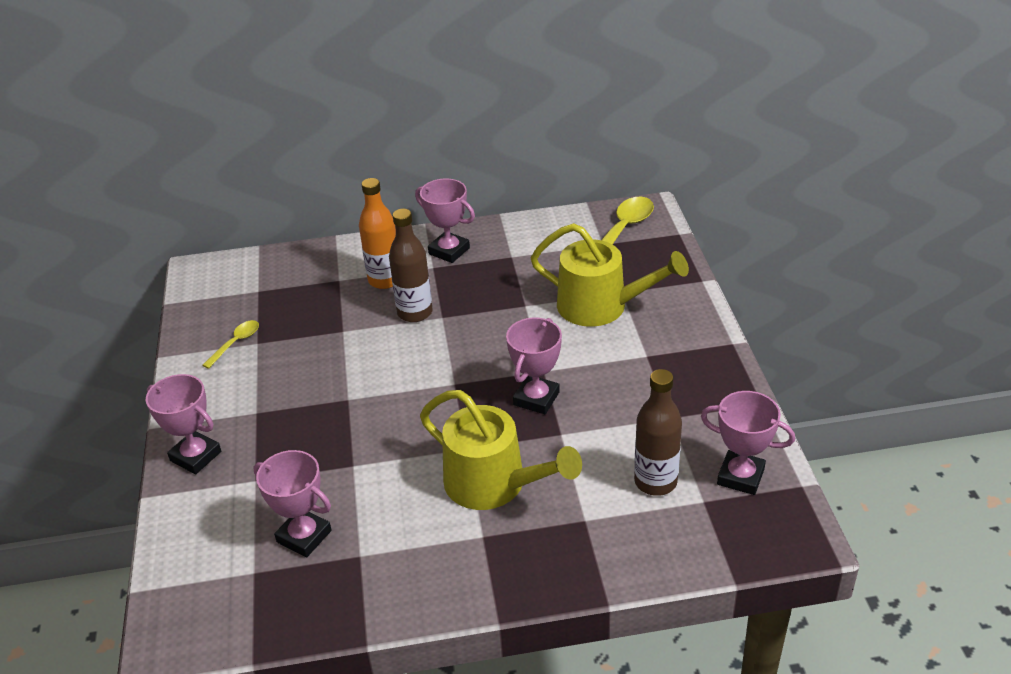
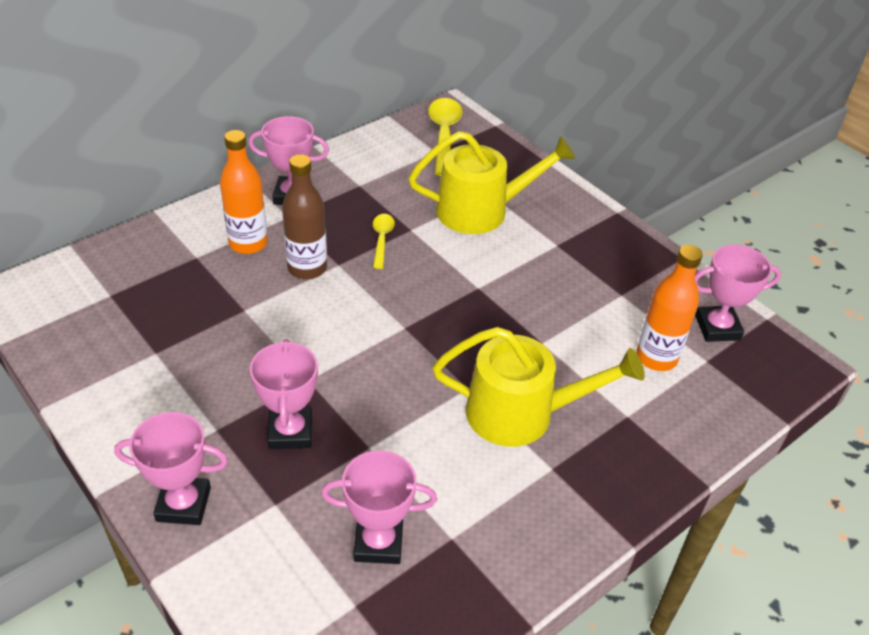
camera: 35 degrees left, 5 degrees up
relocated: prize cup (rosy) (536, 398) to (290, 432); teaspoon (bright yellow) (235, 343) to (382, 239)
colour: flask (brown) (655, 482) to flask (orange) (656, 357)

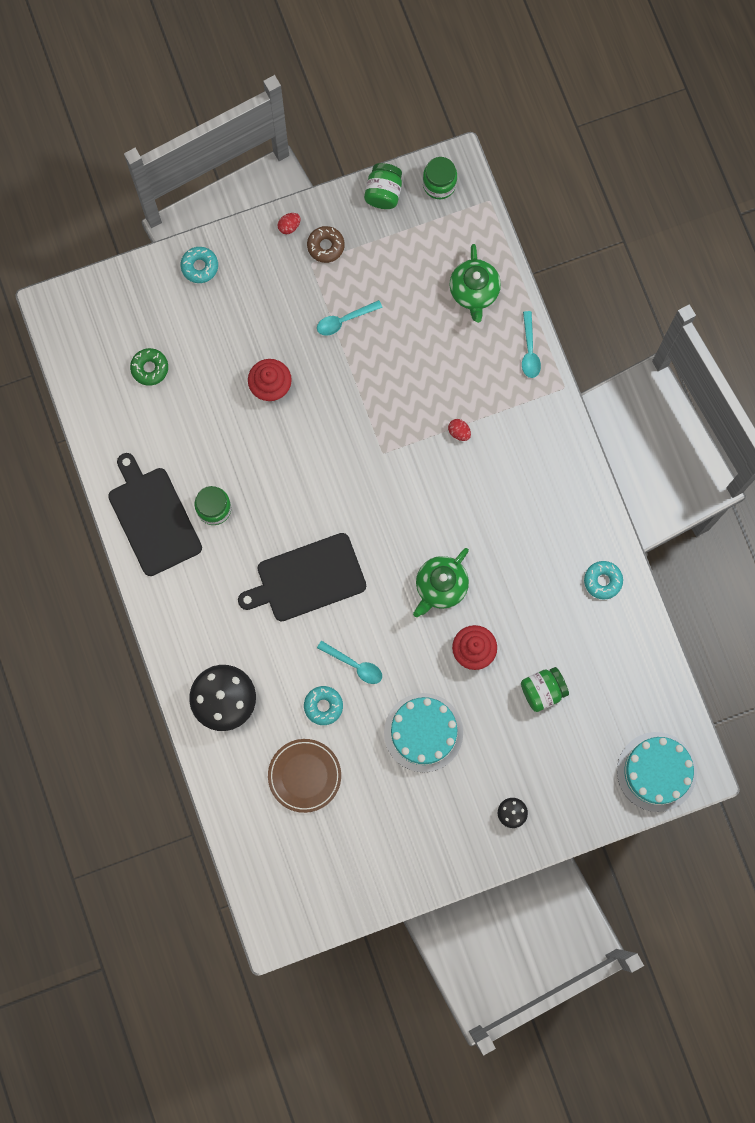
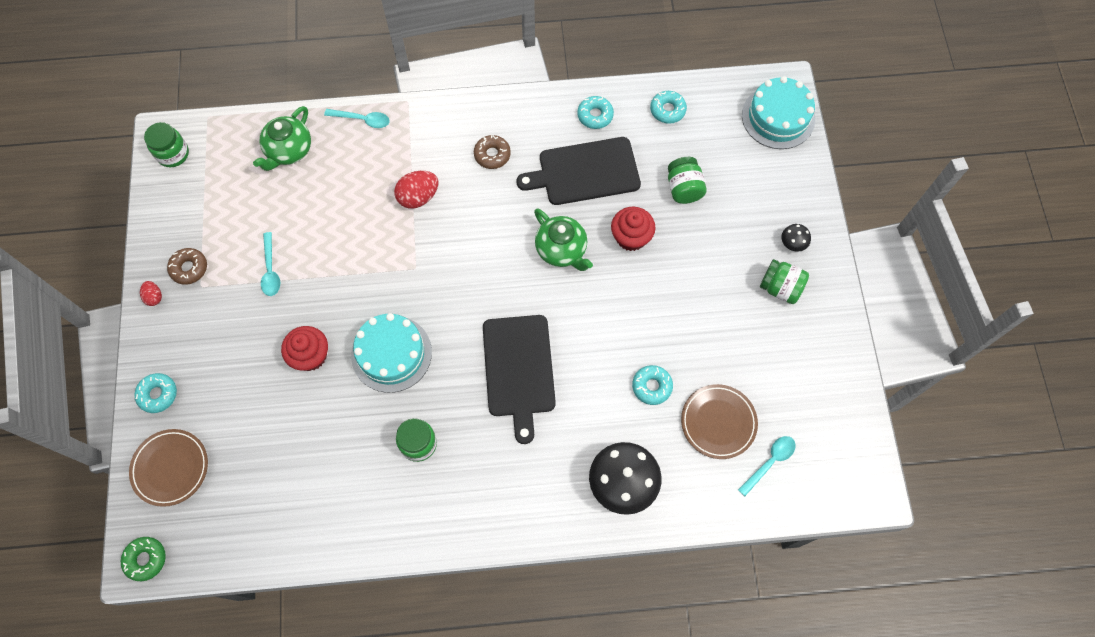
camera: 75 degrees left, 10 degrees down
appeared: glazed donut (turquoise) (667, 110); glazed donut (brown) (492, 155); flat dish (brown) (170, 468)
relocated: jam jar (green) (383, 193) to (780, 288); glazed donut (green) (150, 368) to (145, 559); bread board (jet-black) (153, 518) to (585, 172); teaspoon (turquoise) (354, 665) to (770, 462); gateau (turquoise) (423, 732) to (391, 353)
spun: tea pot (green) (474, 292) = (289, 151) 105 degrees clockwise
size: toy egg (crimson) (459, 432) = (418, 197) x1.82

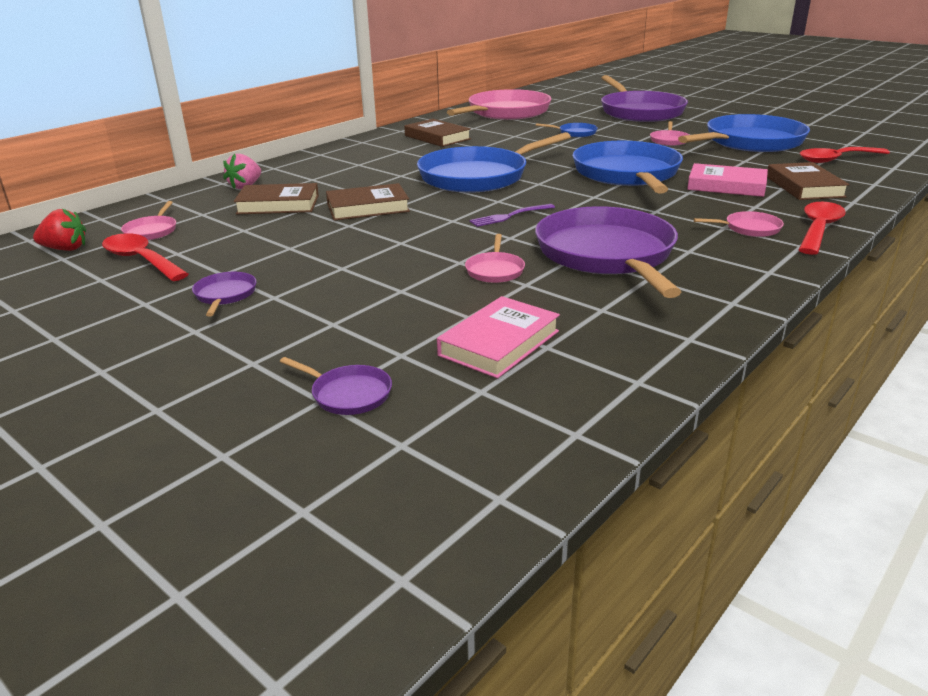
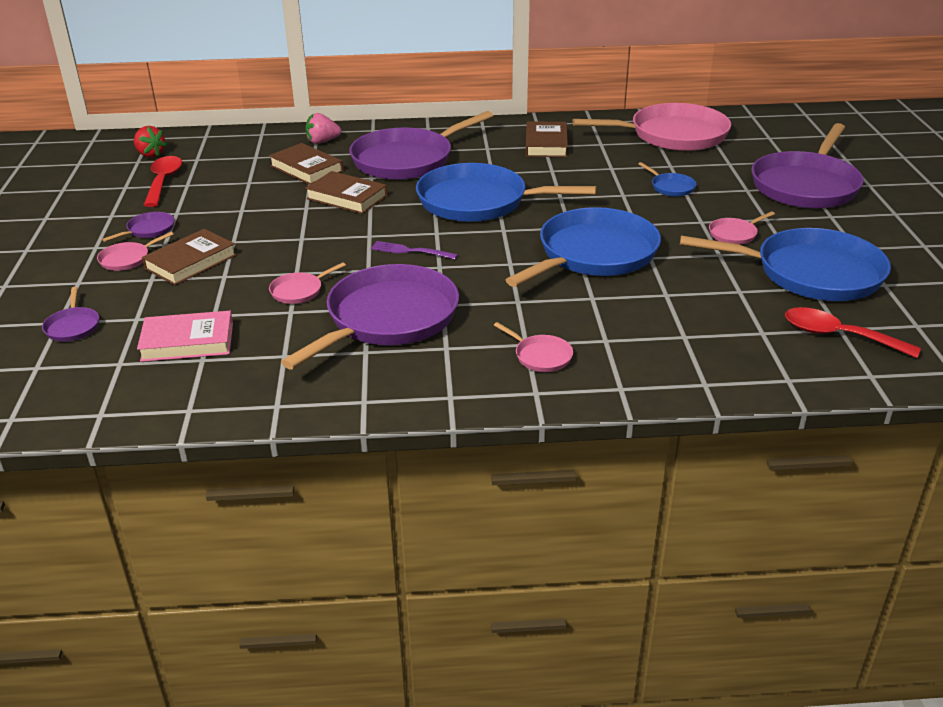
camera: 45 degrees right, 5 degrees up
missing: book (rosy) (726, 186); teaspoon (crimson) (818, 229)
appeared: skillet (royal purple) (406, 160)
relocated: book (brown) (804, 187) to (191, 262); skillet (rosy) (152, 231) to (127, 259)

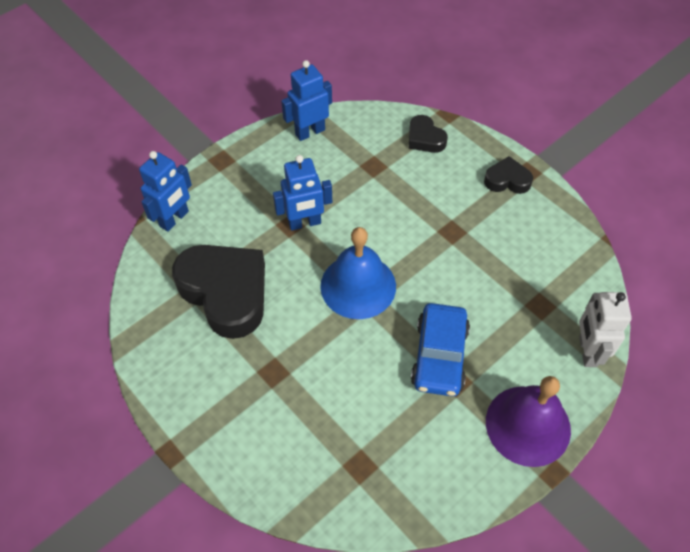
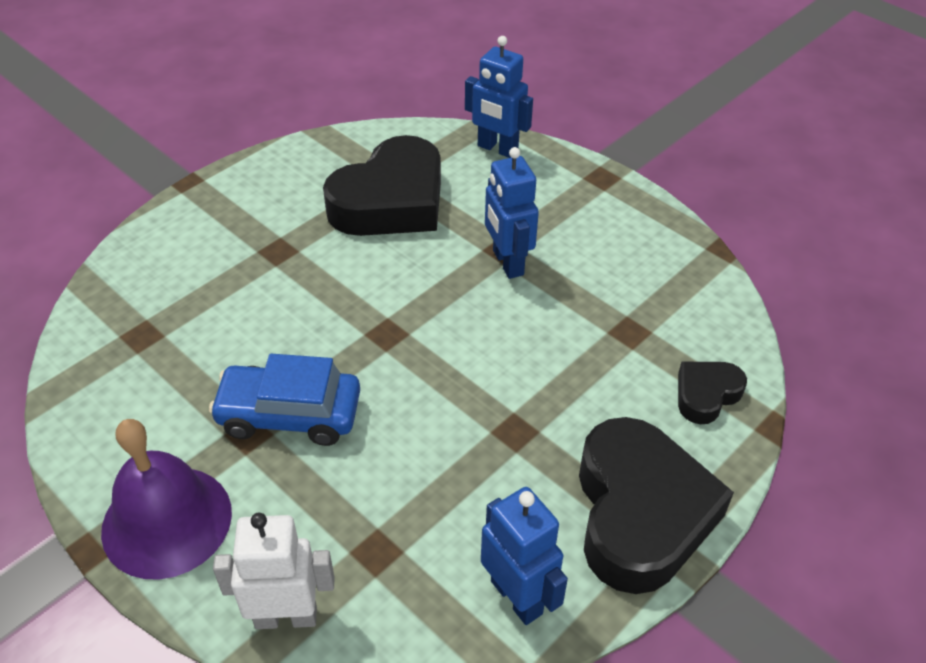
camera: 85 degrees right, 10 degrees down
missing: school bell (royal blue) (358, 286)
relocated: robot (royal blue) (310, 132) to (517, 597)
size: heart shape (jet-black) (507, 180) = (640, 513) x2.06

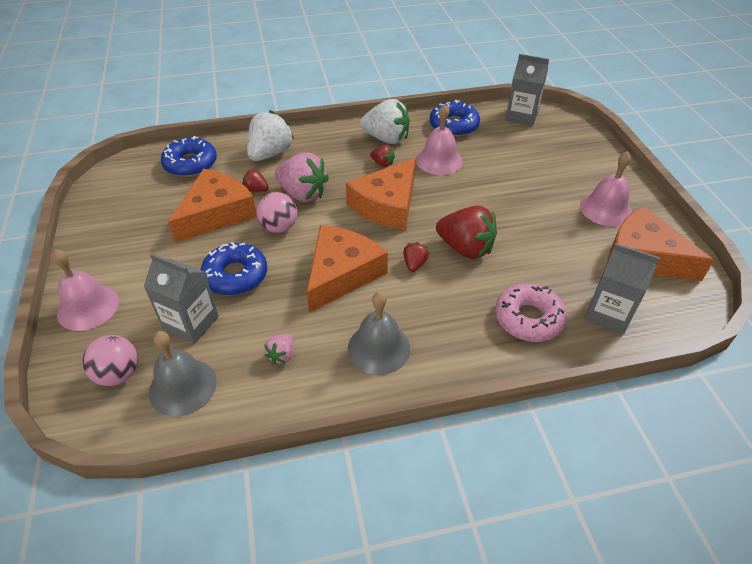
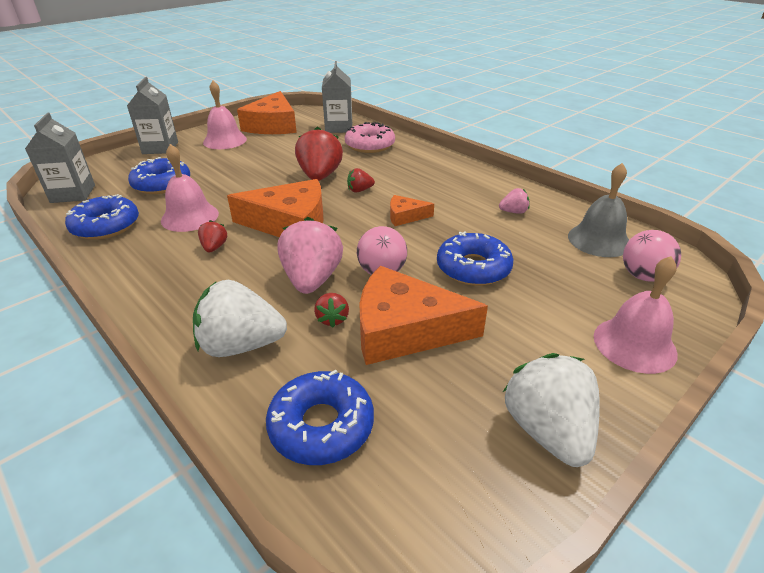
camera: 120 degrees left, 10 degrees down
missing: school bell (ash-grey) (379, 348)
appeared: glazed donut (royal blue) (162, 184)
relocated: strawberry (pure white) (386, 139) to (547, 430); carton (ash-grey) (191, 323) to (160, 148)
size: piece of cheese (orange) (342, 273) = (405, 216) x0.49

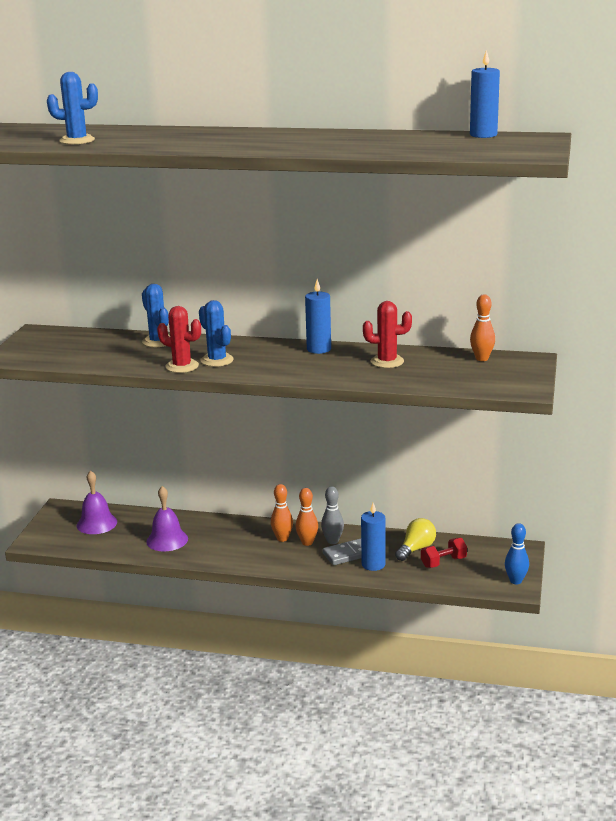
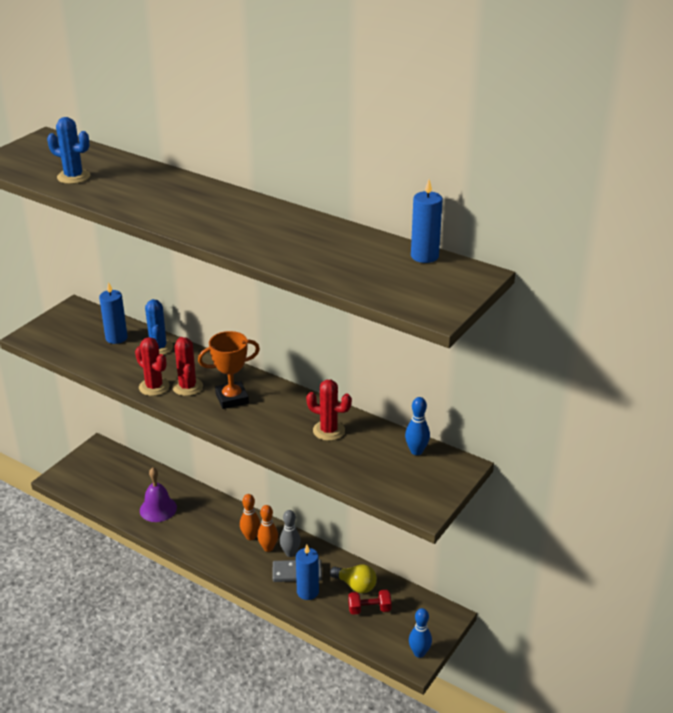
camera: 20 degrees right, 10 degrees up
missing: school bell (royal purple) (97, 523)
appeared: prize cup (orange) (232, 398)
relocated: candle (royal blue) (319, 349) to (116, 338)
colour: skittle (orange) (482, 358) to skittle (royal blue) (416, 451); saguaro cactus (royal blue) (217, 360) to saguaro cactus (crimson) (187, 387)
spun: bulb (bright yellow) (416, 549) = (355, 585) 60 degrees clockwise

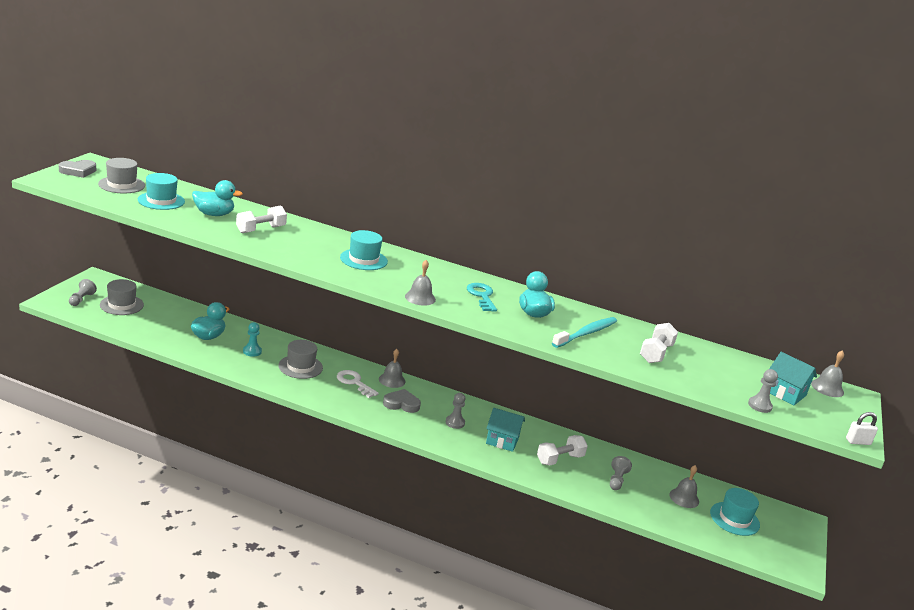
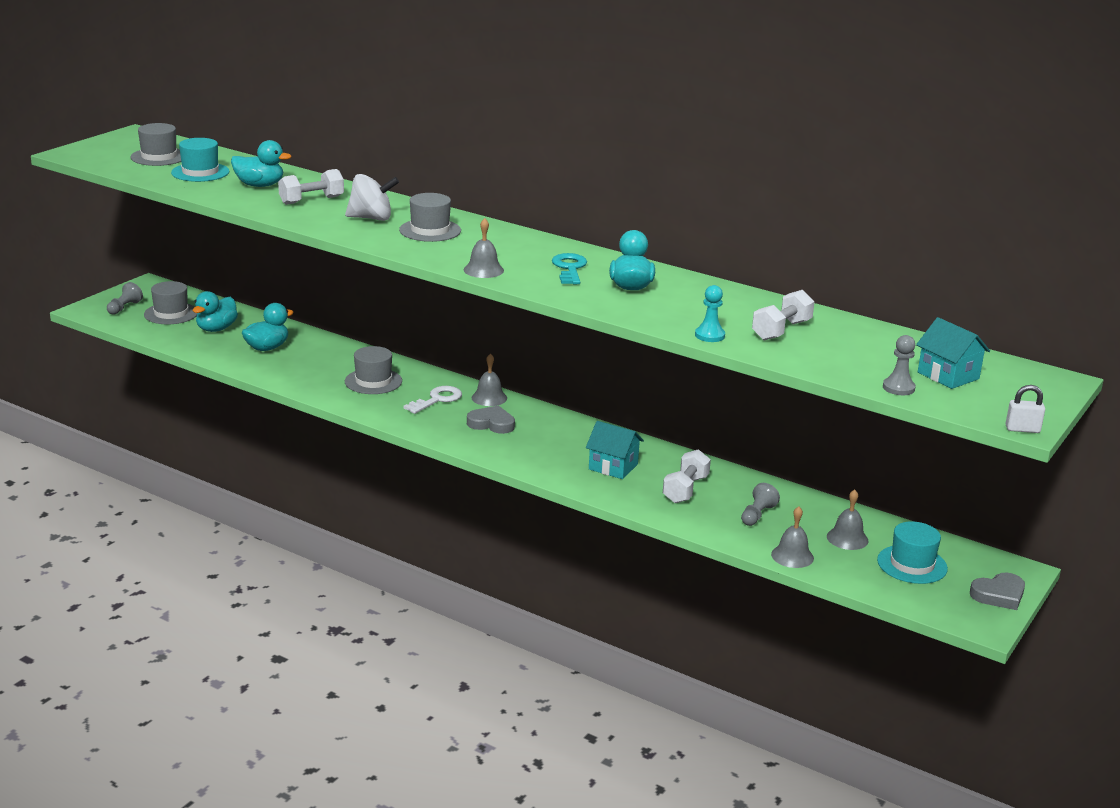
camera: 15 degrees right, 0 degrees up
missing: tooth brush (turquoise) (586, 333); chess pawn (ash-grey) (455, 423)
appeared: spinning top (pure white) (371, 218); rubber duck (turquoise) (216, 329)
relocated: heart shape (ash-grey) (78, 171) to (999, 595); chess pawn (turquoise) (252, 351) to (709, 335); school bell (ash-grey) (827, 388) to (792, 556)
colour: tall hat (turquoise) (363, 259) to tall hat (ash-grey) (430, 230)
spun: latchkey (pure white) (354, 382) = (437, 399) 75 degrees clockwise; dumbbell (pure white) (559, 459) = (685, 489) 45 degrees counterclockwise

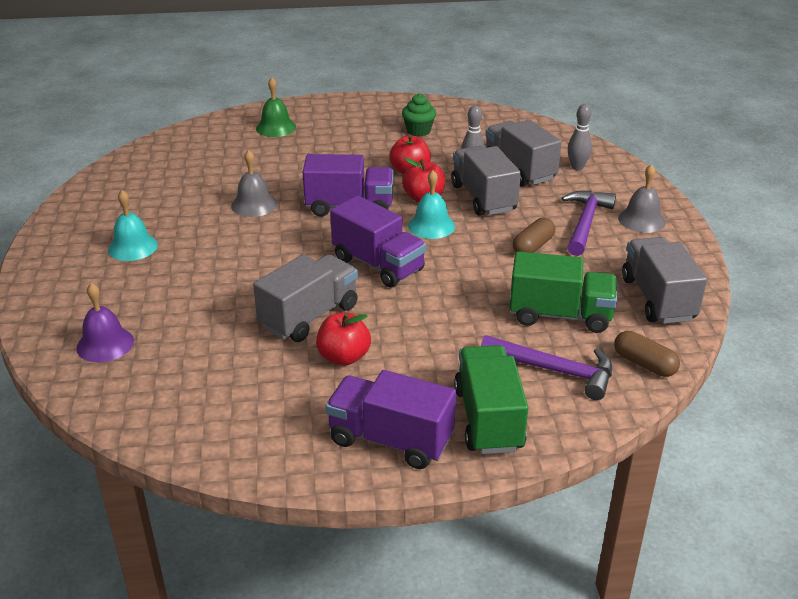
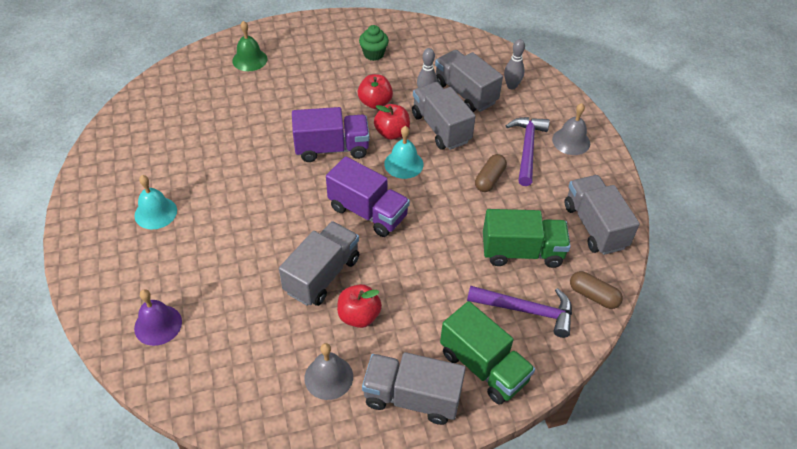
camera: 10 degrees left, 15 degrees up
relocated: school bell (ash-grey) (254, 204) to (328, 377)
colour: lorry (royal purple) (390, 440) to lorry (ash-grey) (412, 397)
spun: lorry (green) (488, 419) = (483, 366) 150 degrees clockwise

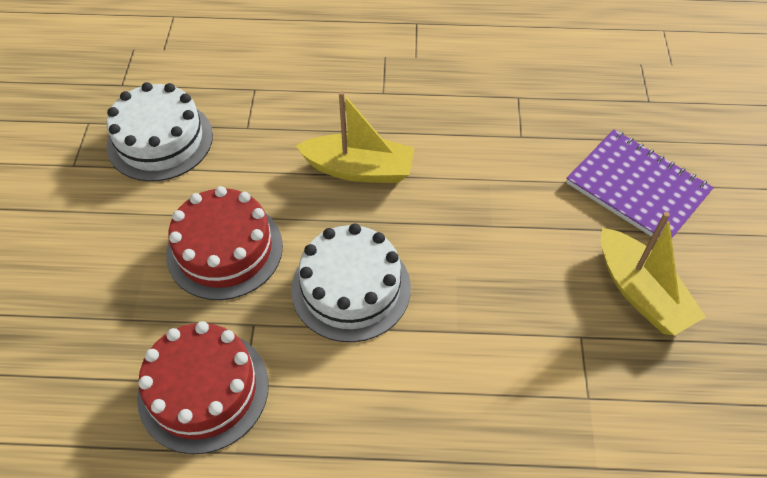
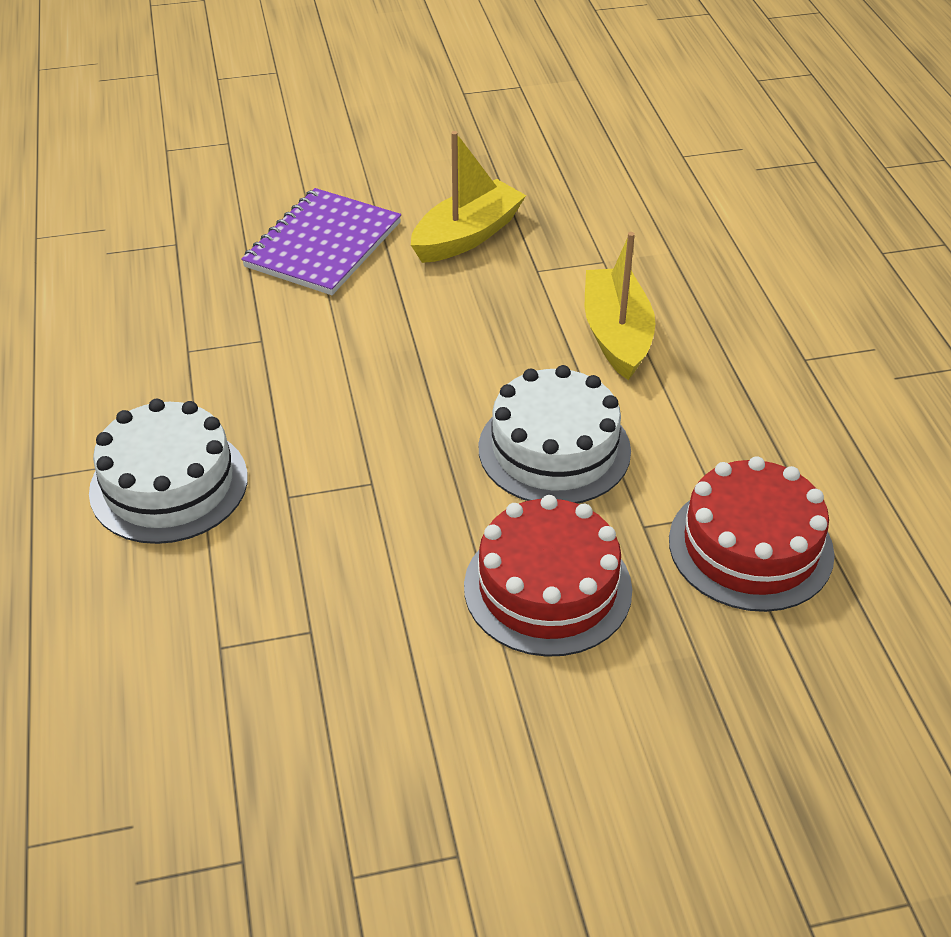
camera: 105 degrees left, 10 degrees down
relocated: gateau (pure white) (160, 140) to (169, 484); toy boat (bright yellow) (359, 169) to (616, 335)

